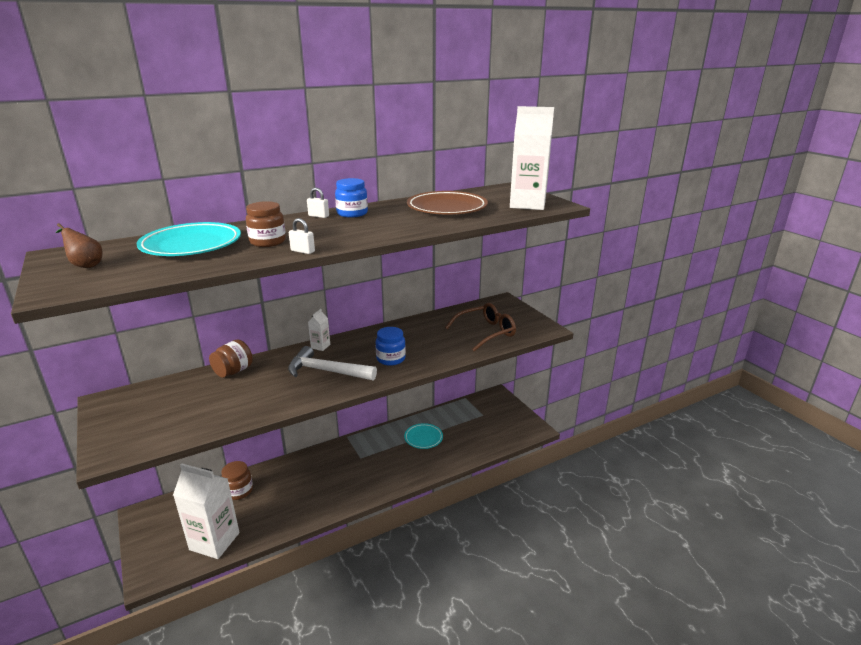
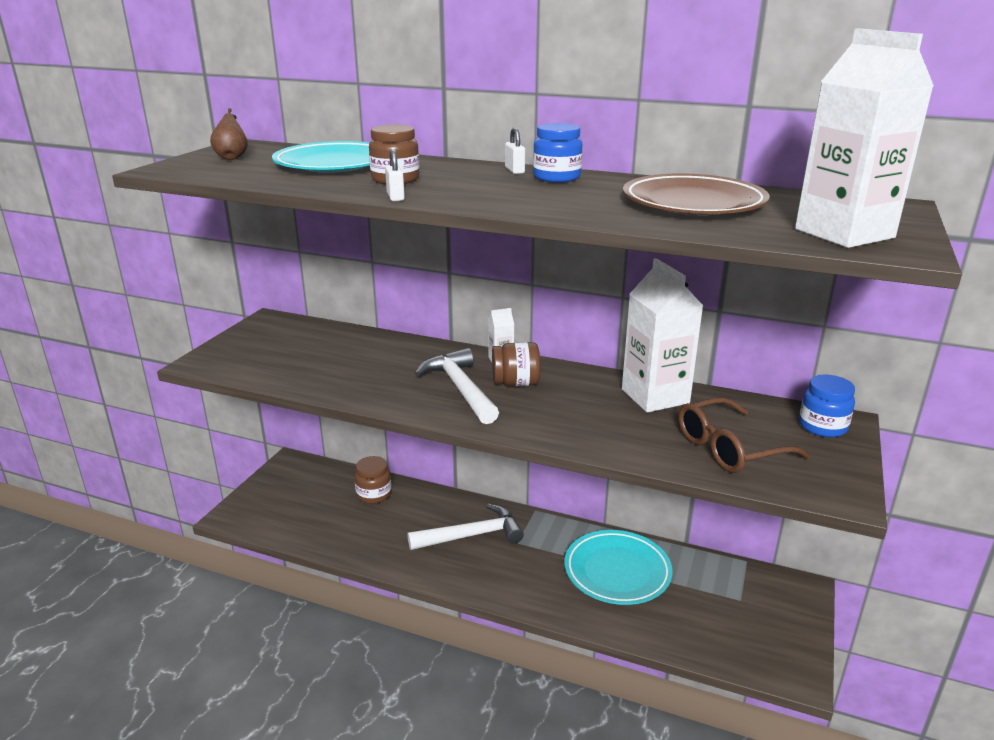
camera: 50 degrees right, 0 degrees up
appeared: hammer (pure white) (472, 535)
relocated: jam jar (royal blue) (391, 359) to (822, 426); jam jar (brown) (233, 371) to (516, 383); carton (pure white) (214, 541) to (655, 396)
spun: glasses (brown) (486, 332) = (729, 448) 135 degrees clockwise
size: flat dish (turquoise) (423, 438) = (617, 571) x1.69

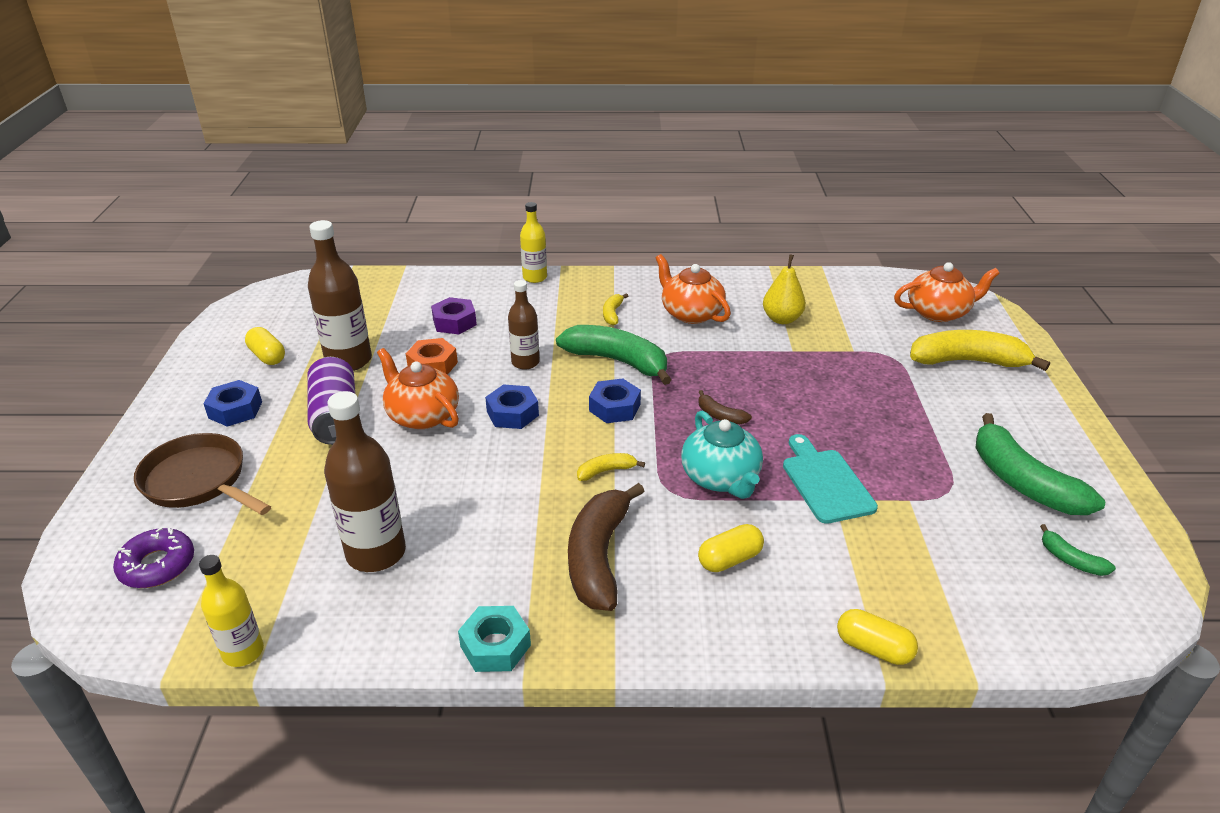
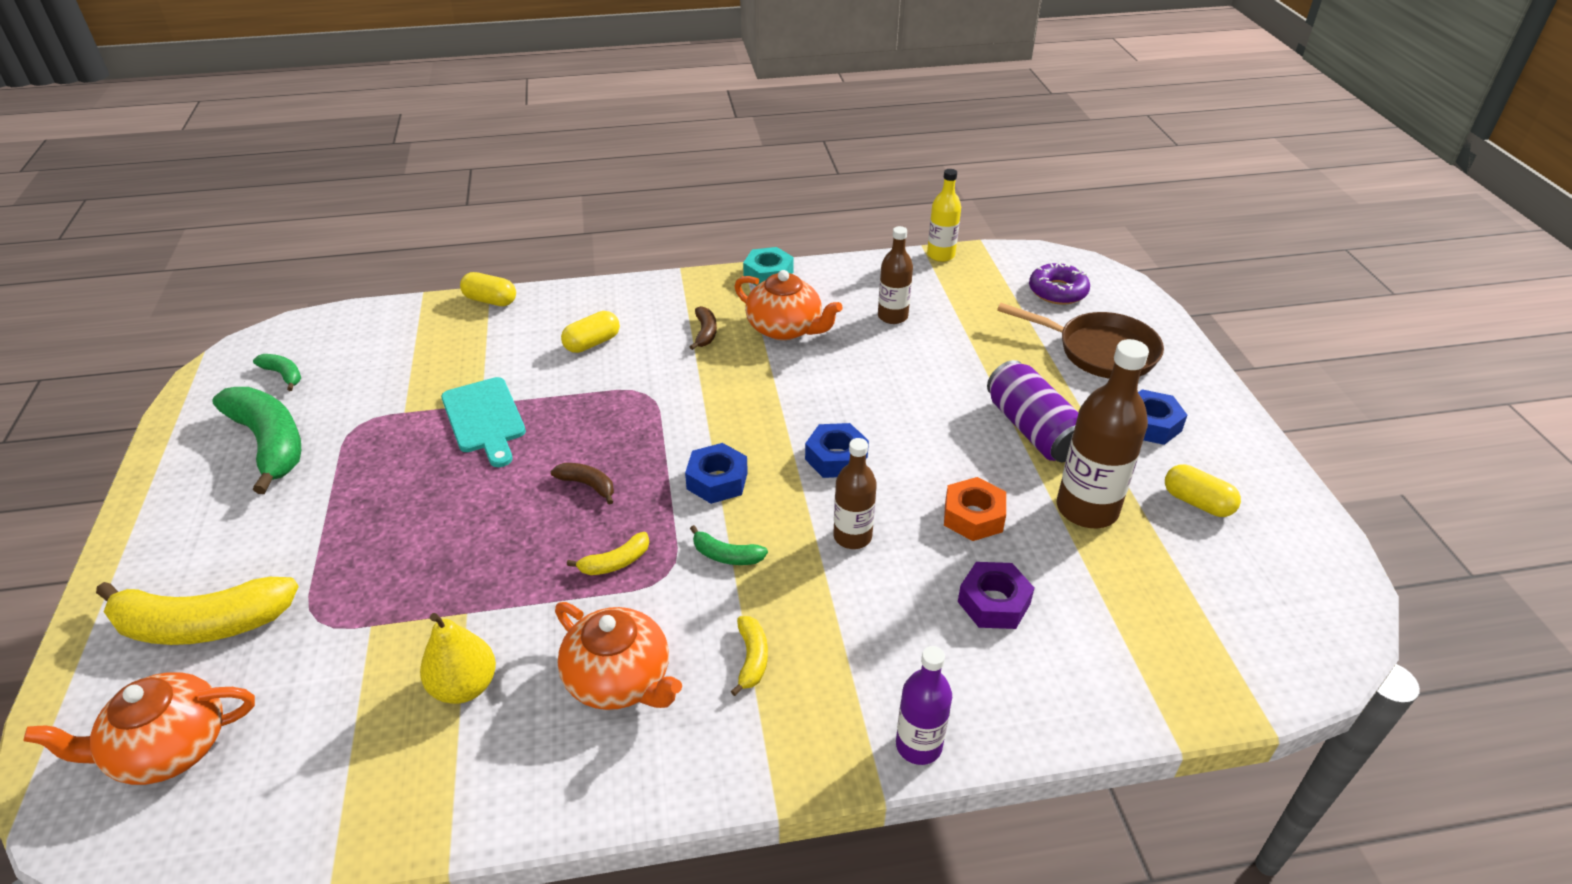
camera: 170 degrees right, 5 degrees up
missing: tea pot (turquoise) (721, 478)
relocated: tea pot (orange) (422, 415) to (785, 328); banana (bright yellow) (606, 471) to (616, 562)
colour: flask (bright yellow) (535, 277) to flask (royal purple) (918, 745)
size: banana (green) (617, 361) = (726, 555) x0.46; flask (brown) (376, 553) = (892, 316) x0.61; banana (brown) (599, 557) = (705, 333) x0.46

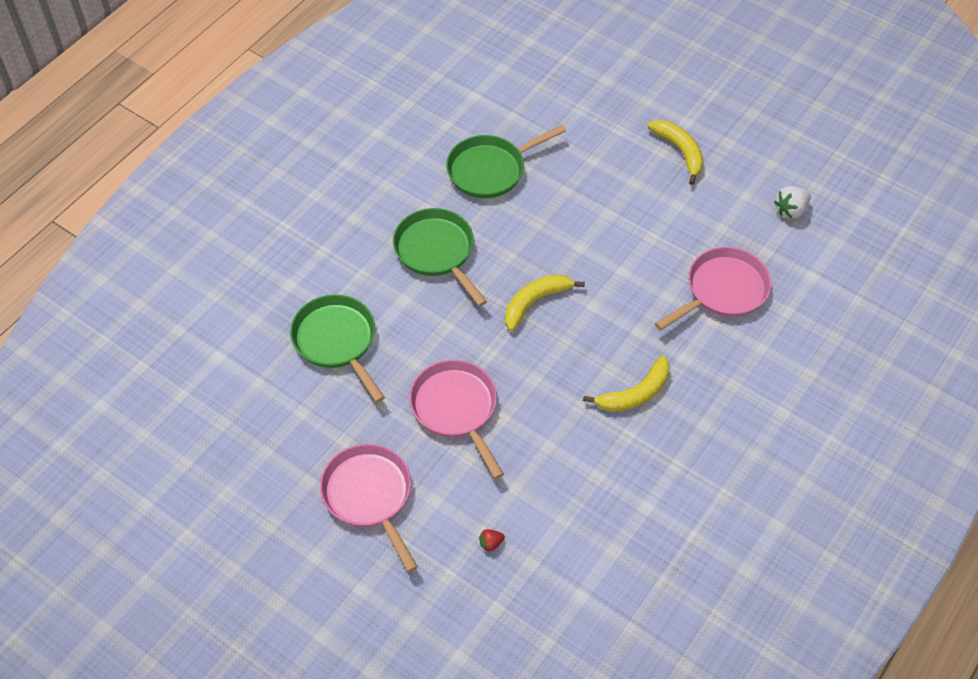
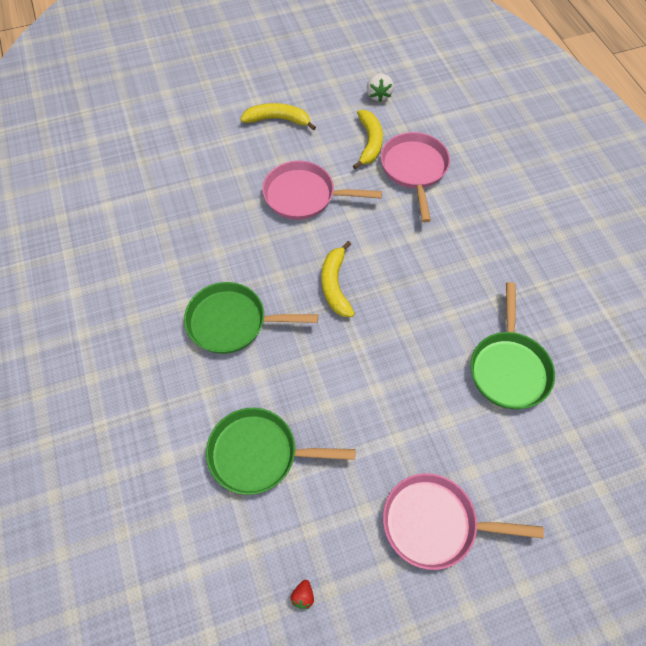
camera: 55 degrees left, 5 degrees up
relocated: skillet (green) (491, 170) to (509, 368); banana (bright yellow) (635, 393) to (369, 143); skillet (rosy) (456, 409) to (304, 196); strawberry (crimson) (491, 543) to (303, 596)

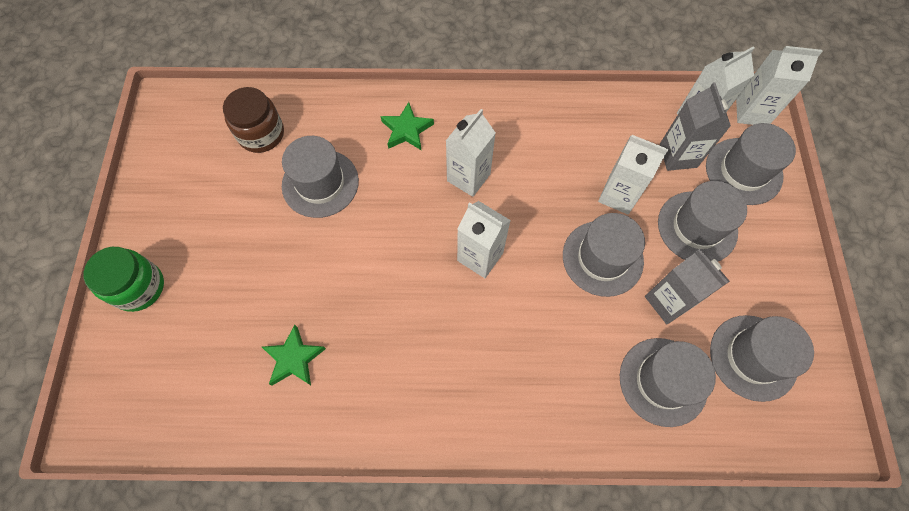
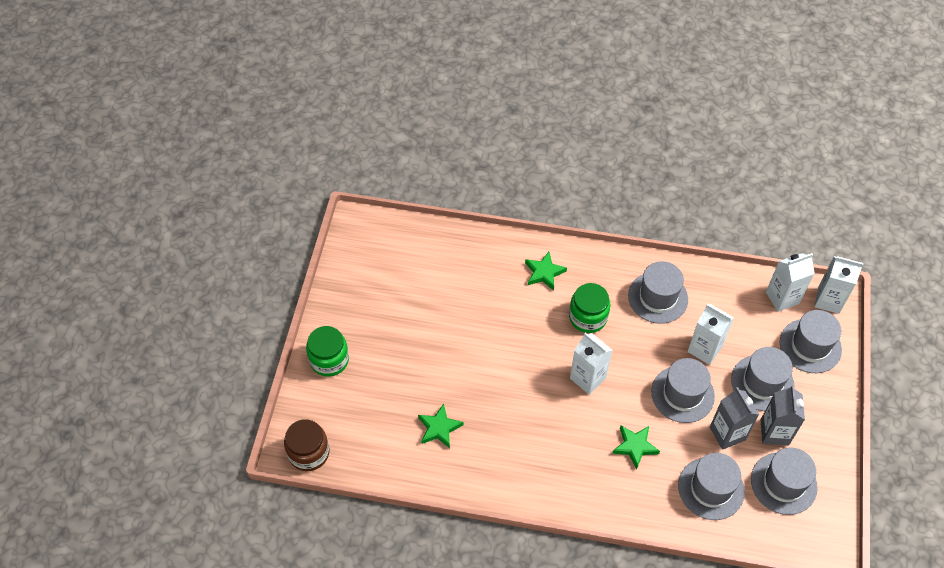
camera: 10 degrees right, 10 degrees down
appeared: five-pointed star (green) (635, 446)
relocated: carton (ash-grey) (678, 155) to (774, 432); jam jar (brown) (261, 134) to (309, 453); tall hat (ash-grey) (320, 183) to (658, 297)
exchanged: carton (pure white) (468, 177) to jam jar (green) (588, 317)

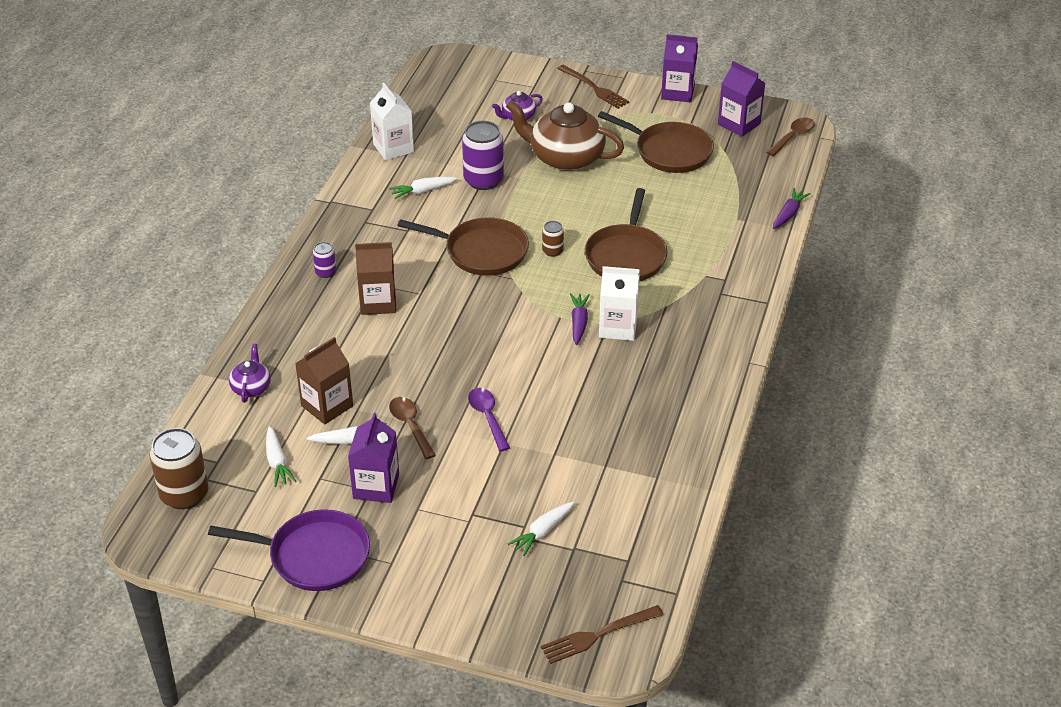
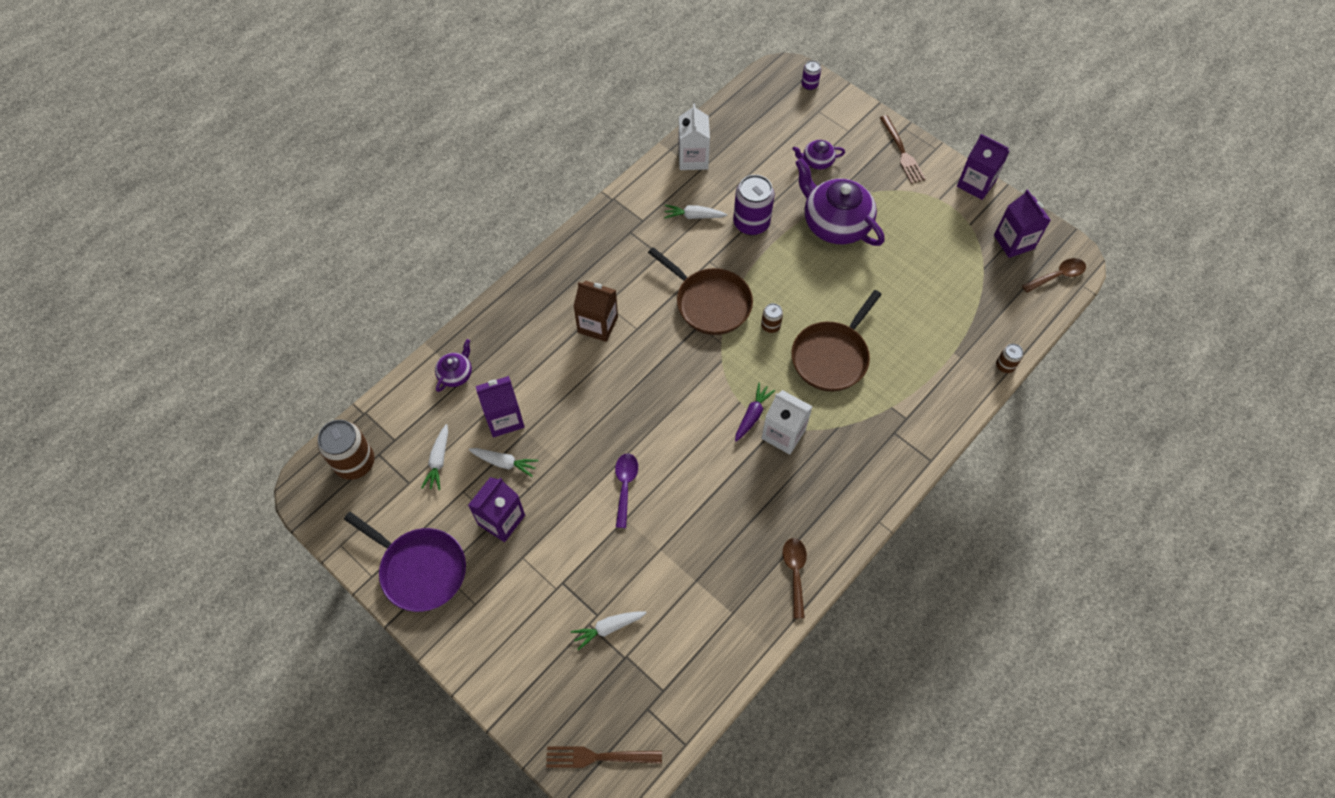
camera: 25 degrees right, 20 degrees up
missing: skillet (brown) (669, 152)
relocated: tin (royal purple) (325, 272) to (809, 85); teaspoon (brown) (410, 426) to (795, 573)
exchanged: carrot (royal purple) (788, 214) to tin (brown) (1005, 365)
colour: tea pot (brown) (565, 157) to tea pot (royal purple) (835, 223); carton (brown) (327, 406) to carton (royal purple) (504, 418)

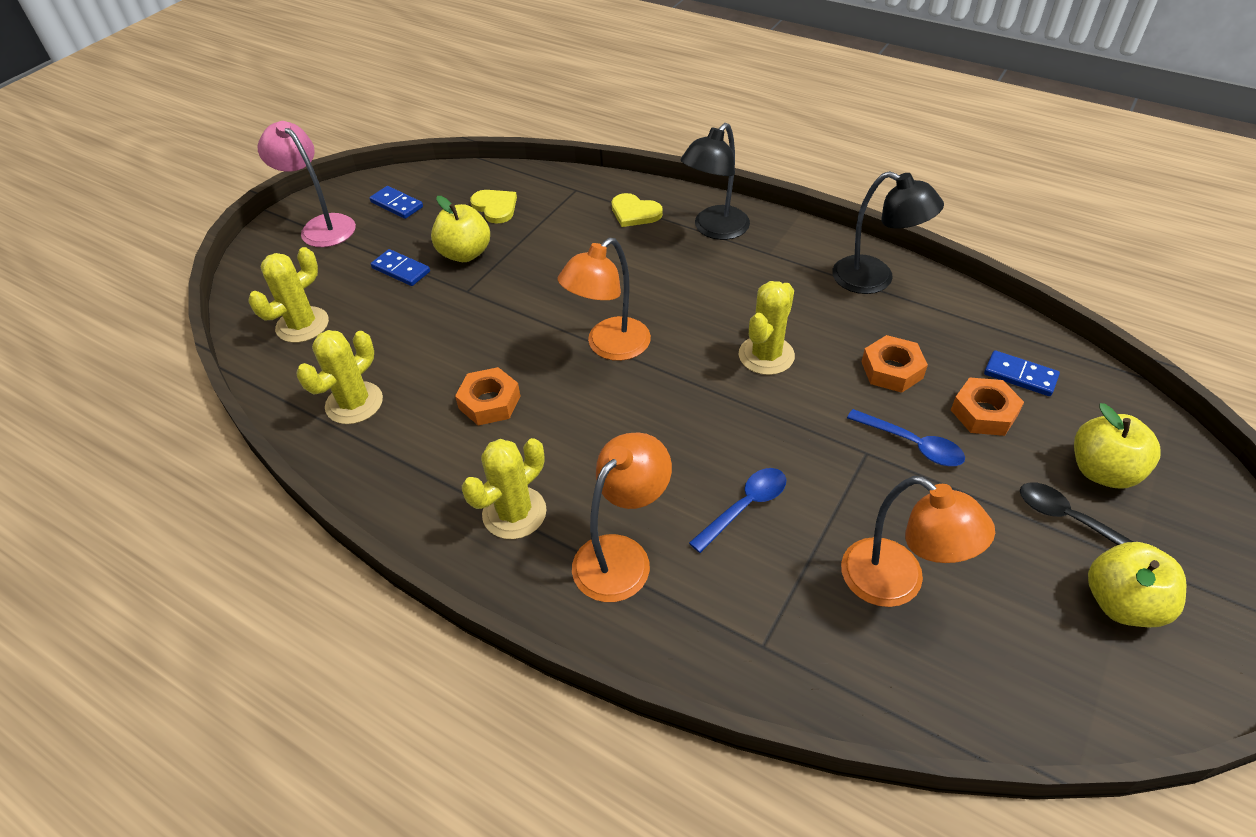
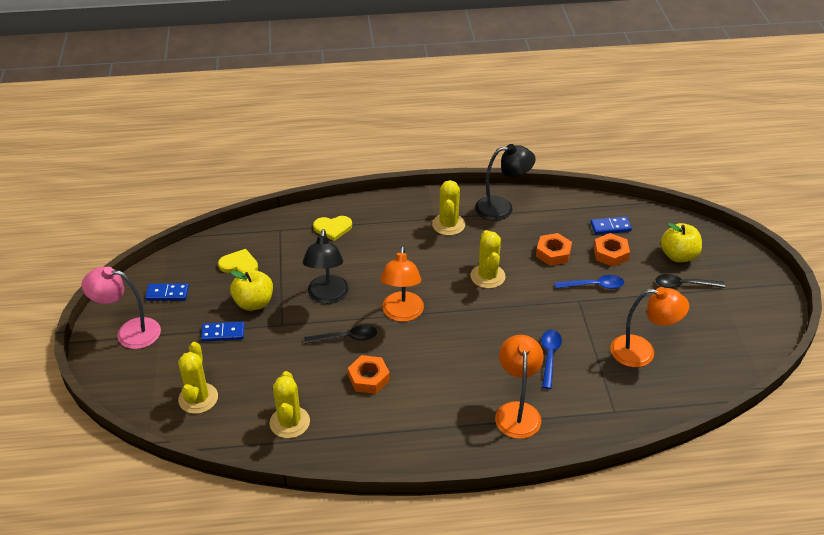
camera: 40 degrees left, 5 degrees down
missing: toy apple (bright yellow) (1122, 603)
appeared: teaspoon (jet-black) (346, 338)
relocated: lamp (jet-black) (714, 229) to (327, 296); saguaro cactus (bright yellow) (514, 513) to (448, 225)

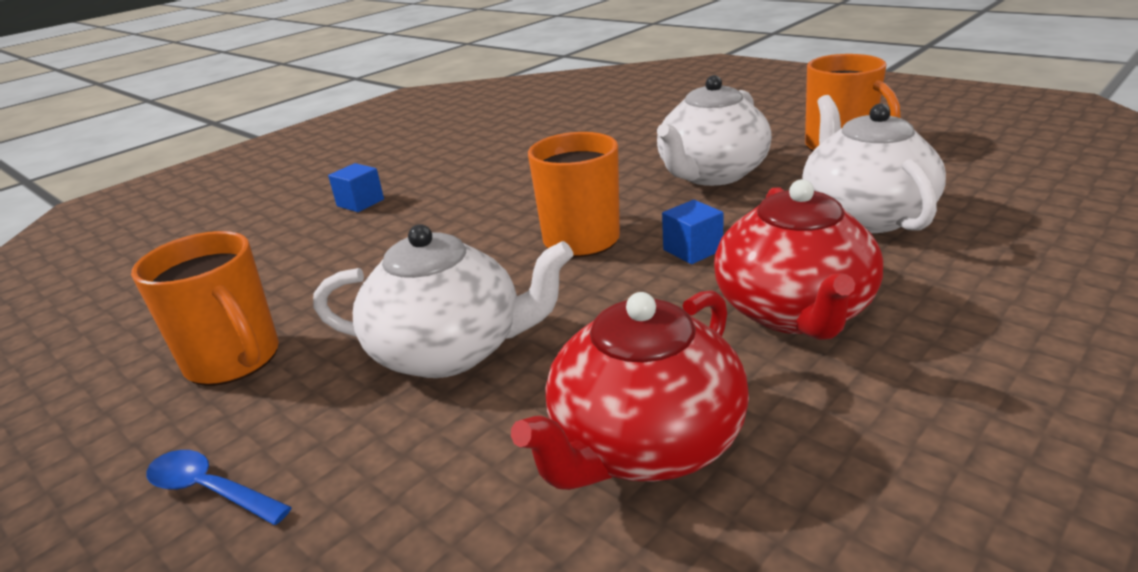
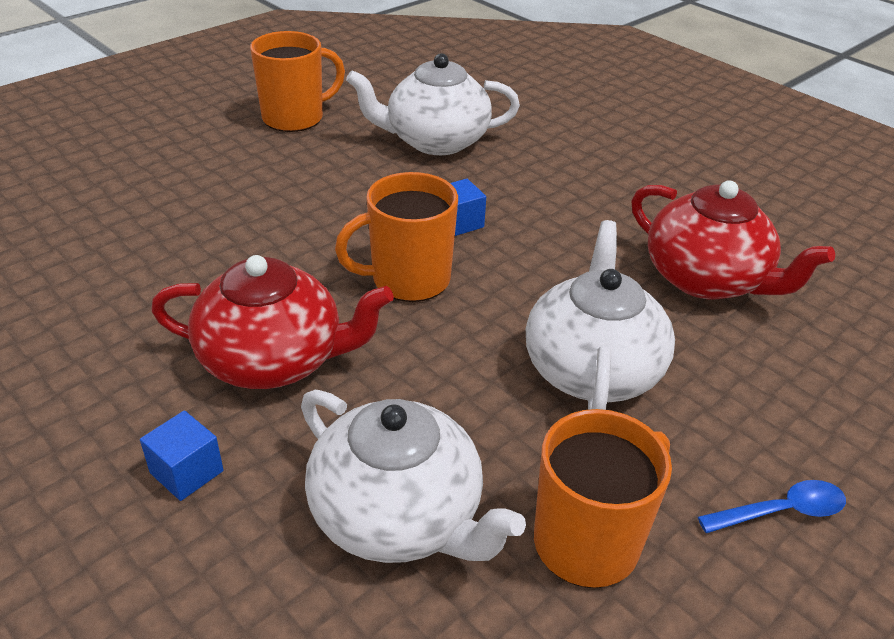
camera: 90 degrees left, 10 degrees up
relocated: tea pot (pure white) (711, 174) to (398, 516); tea pot (crimson) (794, 312) to (274, 360)
spun: teaspoon (royal blue) (210, 490) = (781, 511) 135 degrees counterclockwise

